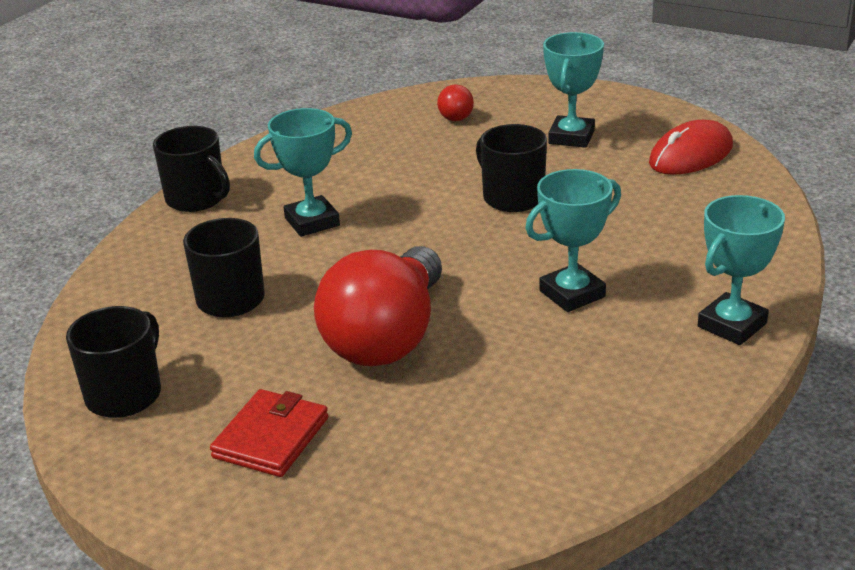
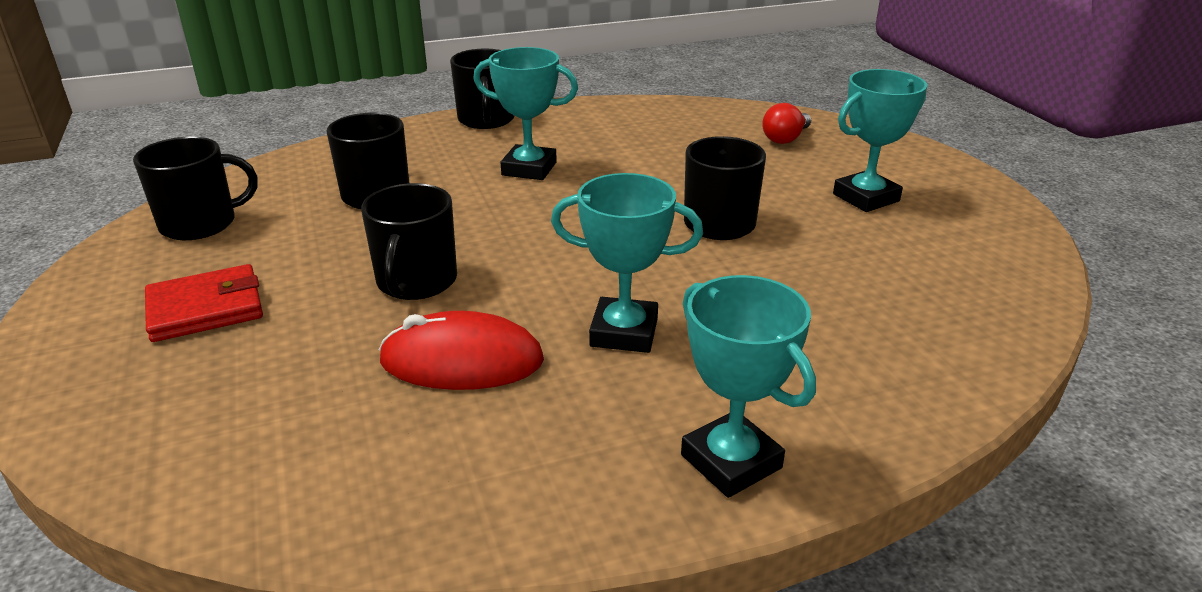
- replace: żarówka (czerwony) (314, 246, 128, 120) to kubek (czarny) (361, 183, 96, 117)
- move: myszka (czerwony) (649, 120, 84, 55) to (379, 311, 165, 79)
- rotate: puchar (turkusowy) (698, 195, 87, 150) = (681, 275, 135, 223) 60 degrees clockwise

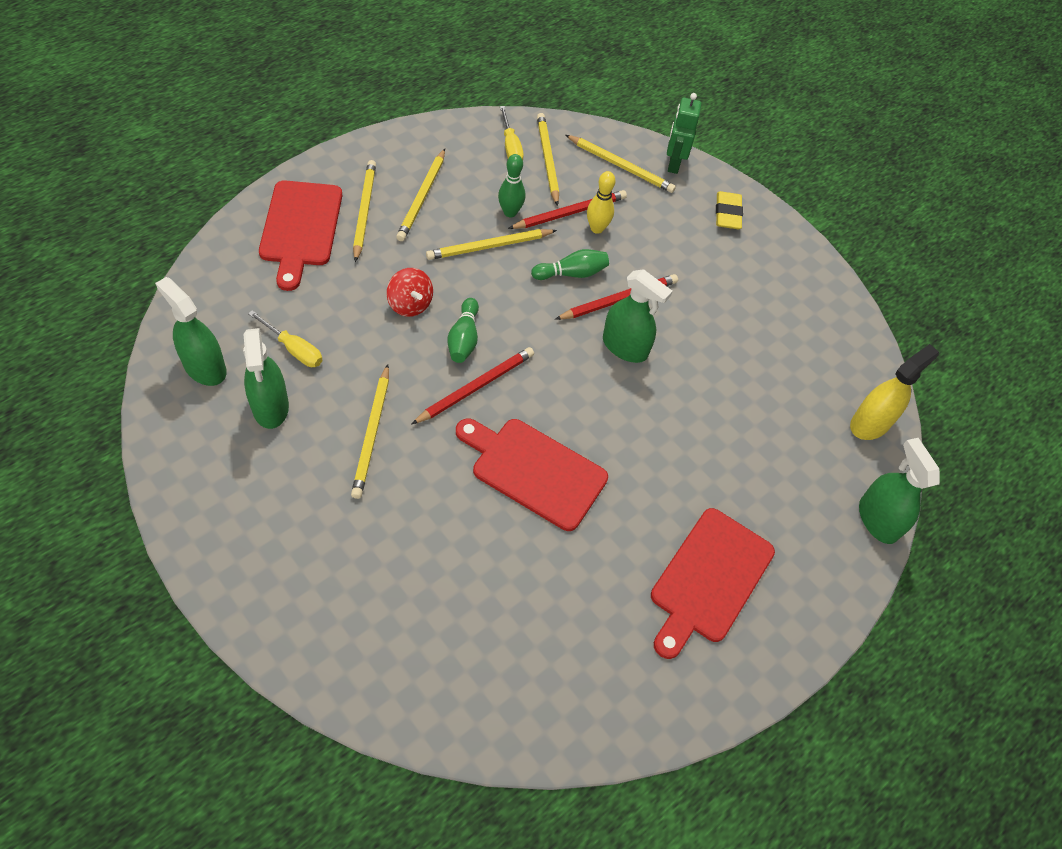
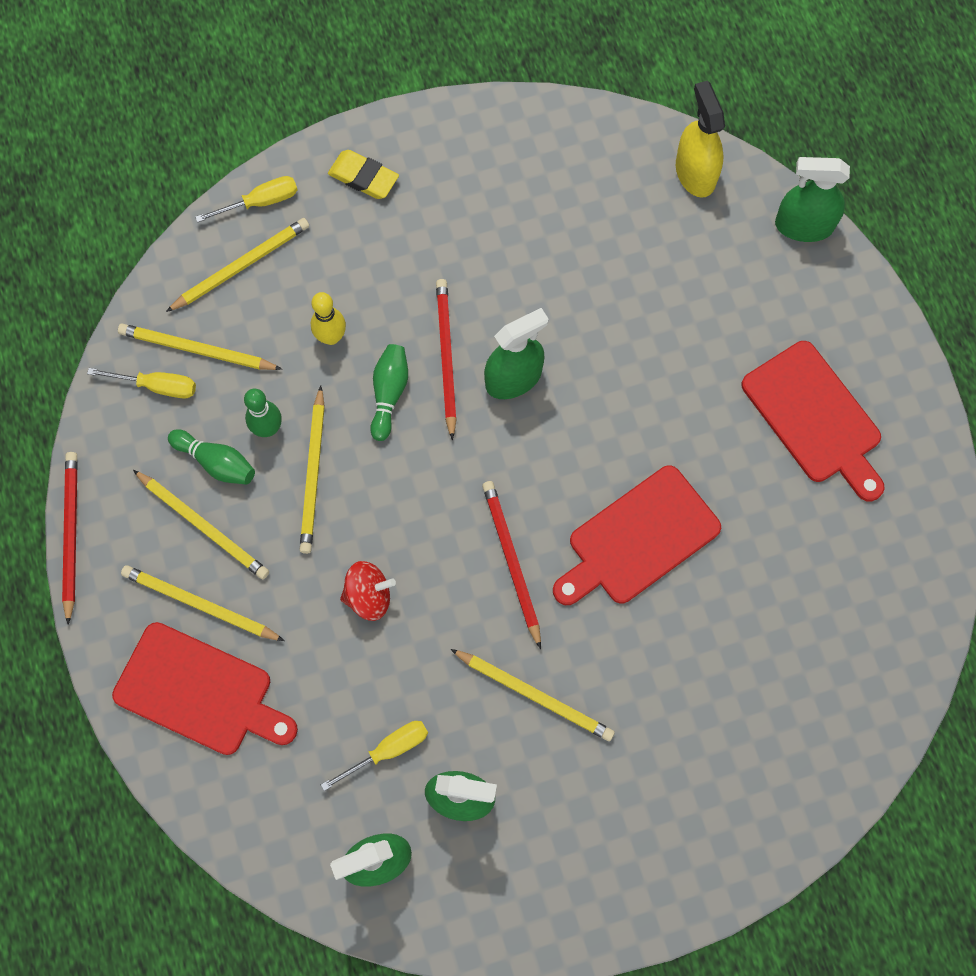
- move: ołówek (czerwony) (508, 190, 119, 39) to (62, 452, 15, 173)
- move: kręgiel (zielony) (447, 298, 32, 65) to (168, 429, 87, 56)
- replace: robot (zielony) (667, 93, 35, 81) to śrubokręt (żółty) (195, 176, 103, 47)

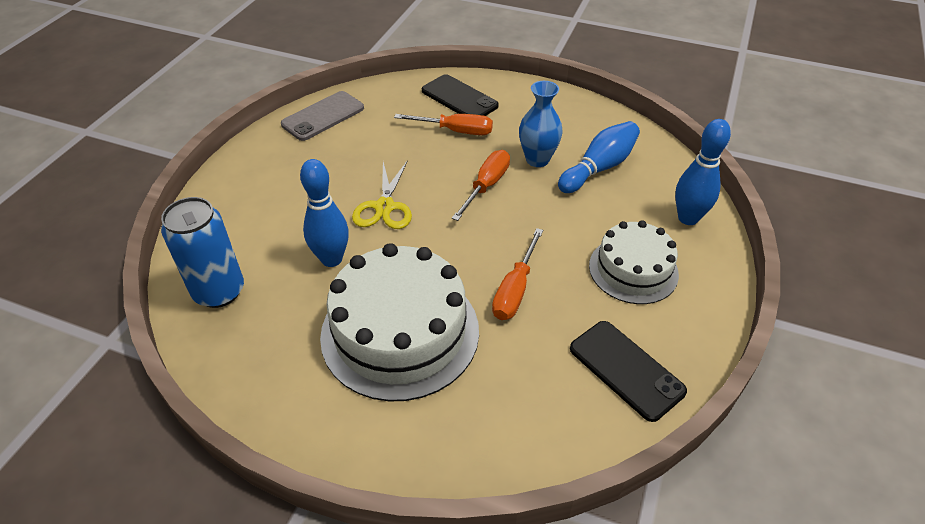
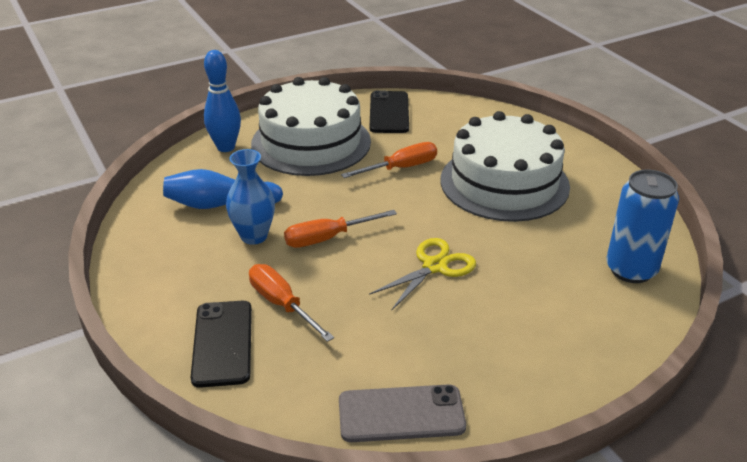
- resize: tort (biały) (589, 220, 90, 84) = (251, 77, 120, 99) x1.65
- delete: kręgiel (niebieski) (300, 159, 49, 108)

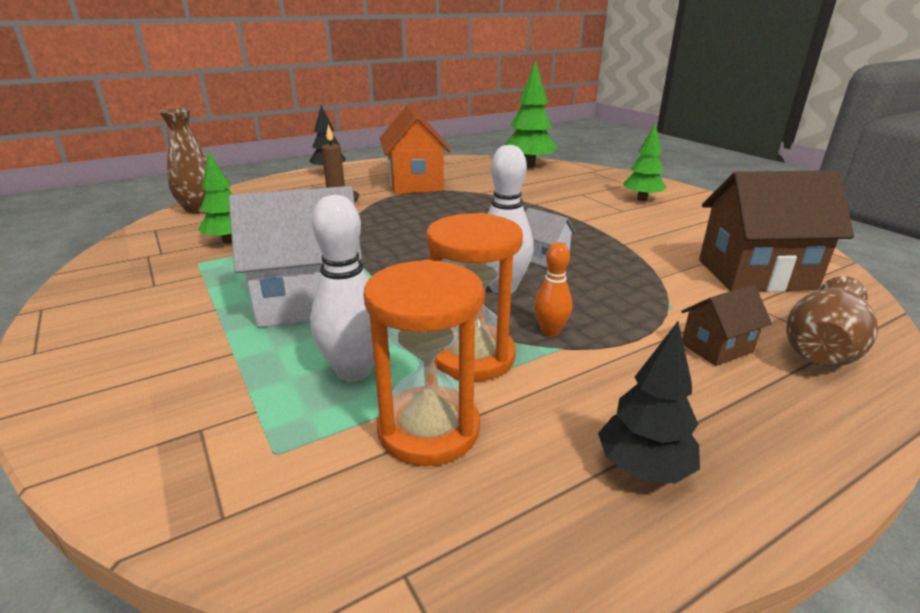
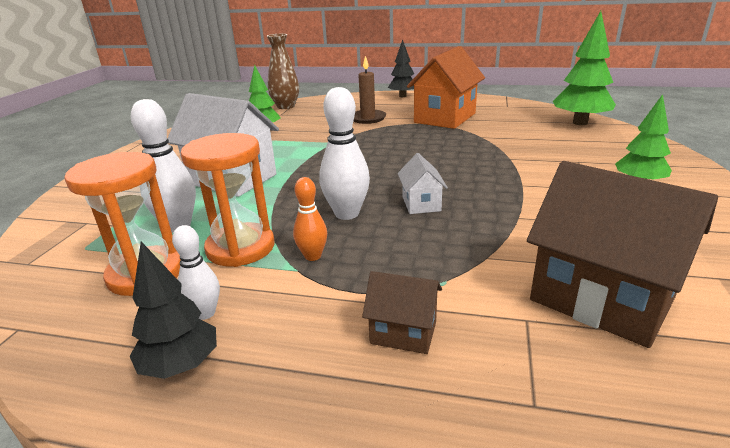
- insert: kręgiel (biały) (172, 225, 48, 95)
- delete: wazon (brązowy) (786, 276, 92, 90)

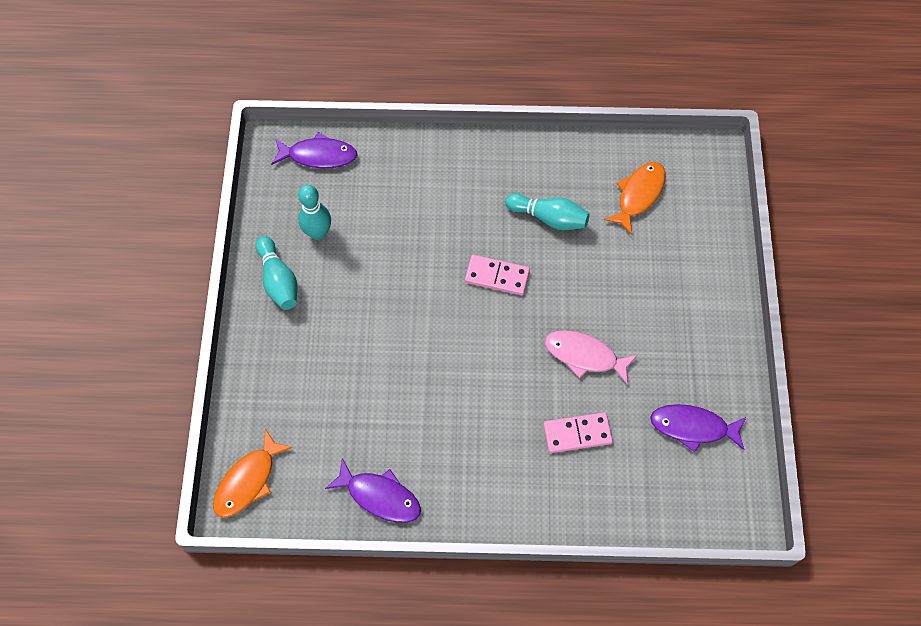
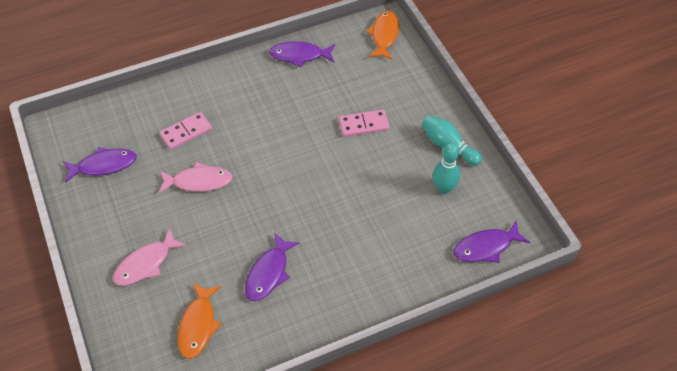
- insert: ryba (różowy) (113, 228, 74, 58)
- replace: kręgiel (turkusowy) (505, 193, 85, 37) to ryba (fioletowy) (245, 233, 54, 68)
- move: kostka domina (różowy) (465, 255, 65, 40) to (339, 110, 51, 27)

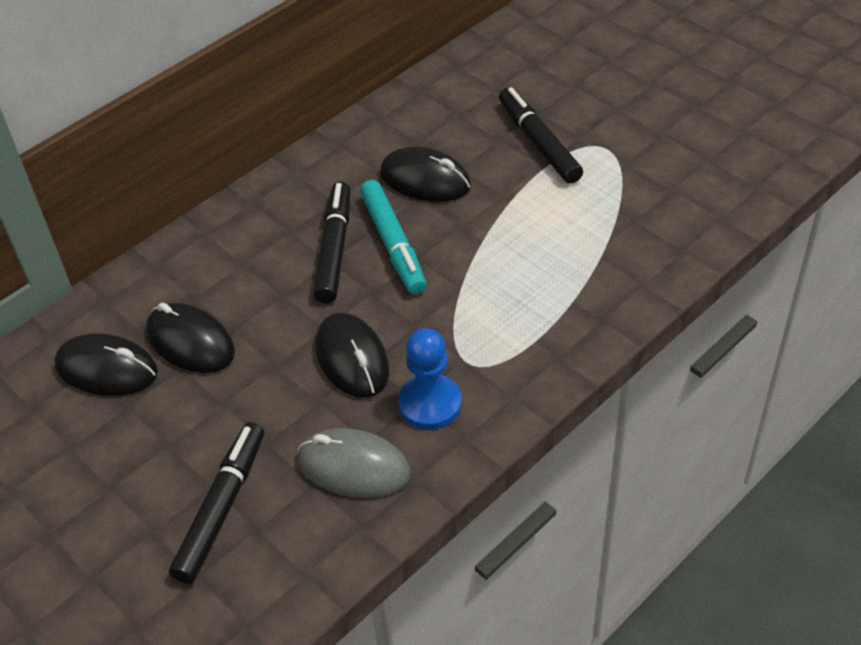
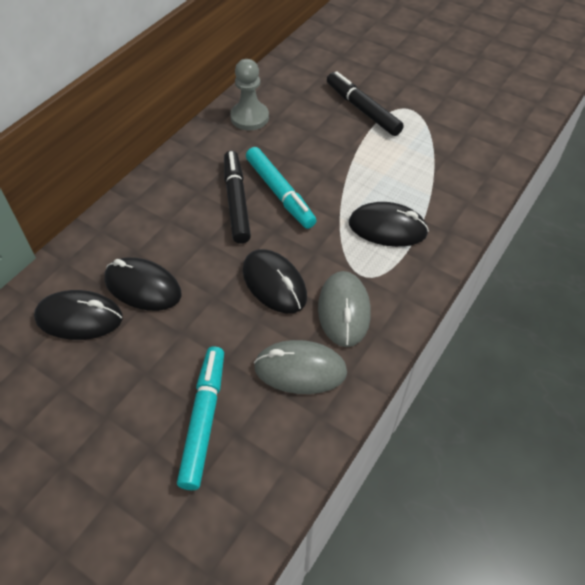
- recolor: flamaster (czarny) (169, 422, 95, 162) to flamaster (turkusowy) (177, 346, 47, 144)
- insert: pionek (szary) (230, 59, 39, 71)
- replace: pionek (niebieski) (398, 328, 64, 102) to myszka (szary) (318, 271, 53, 76)
- move: myszka (czarny) (380, 147, 91, 55) to (349, 202, 80, 45)

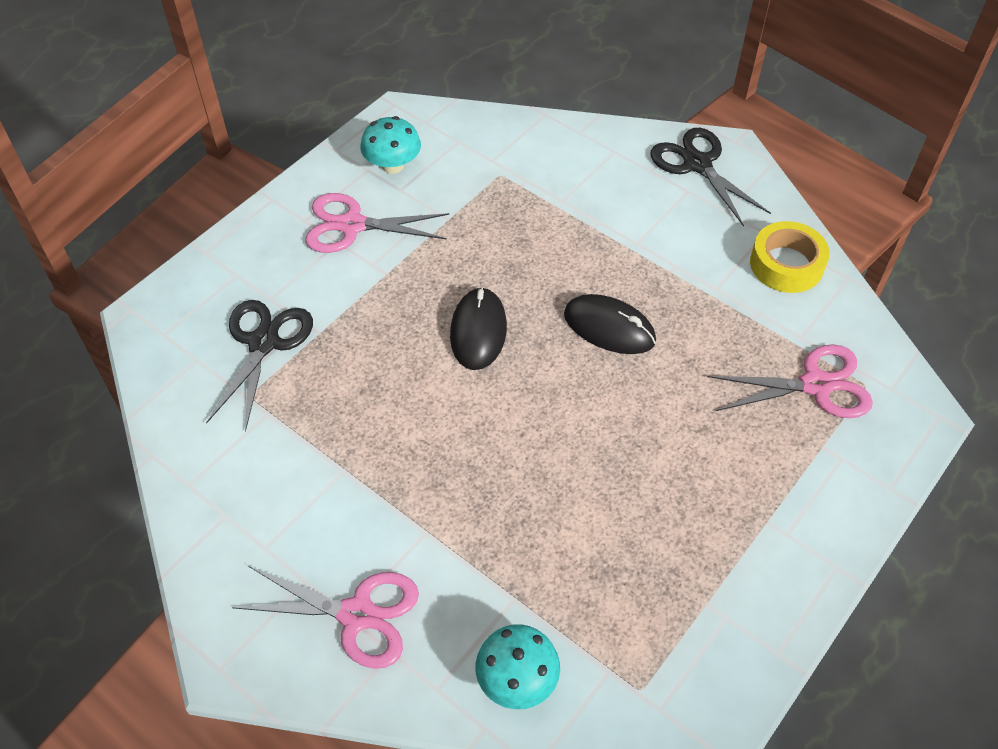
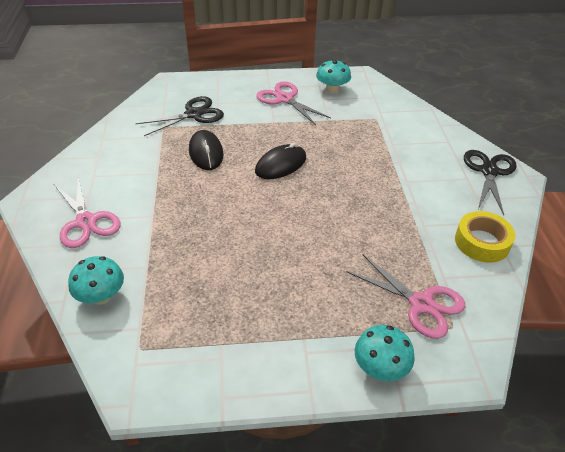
- move: myszka (czarny) (564, 294, 92, 60) to (189, 130, 34, 40)
- insert: grzyb (turkusowy) (355, 325, 60, 56)

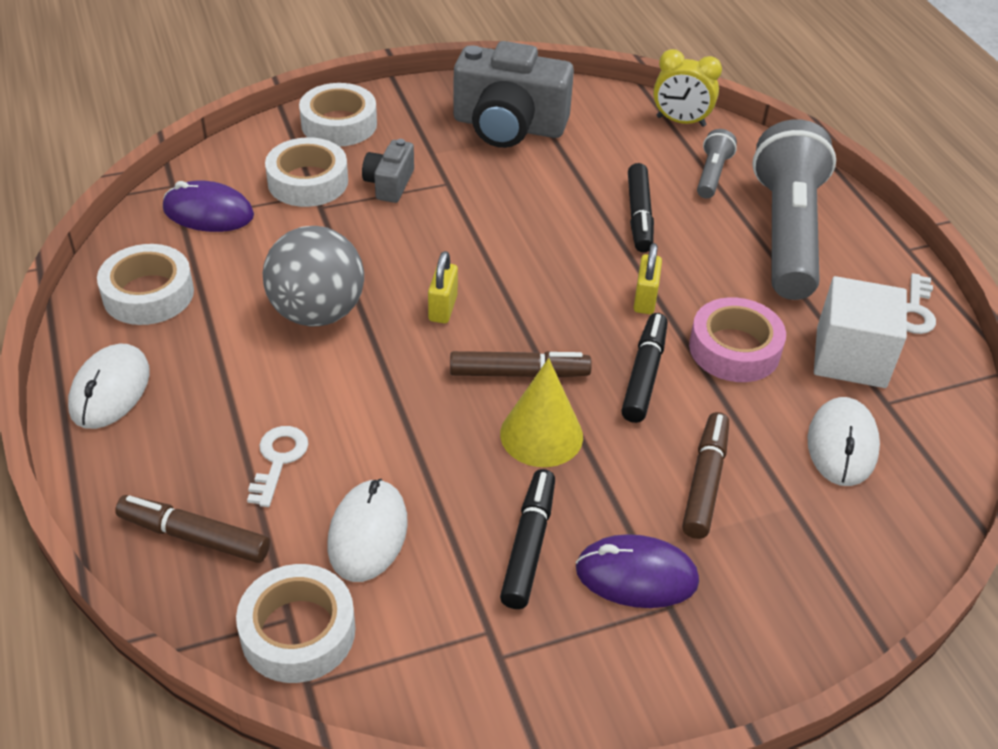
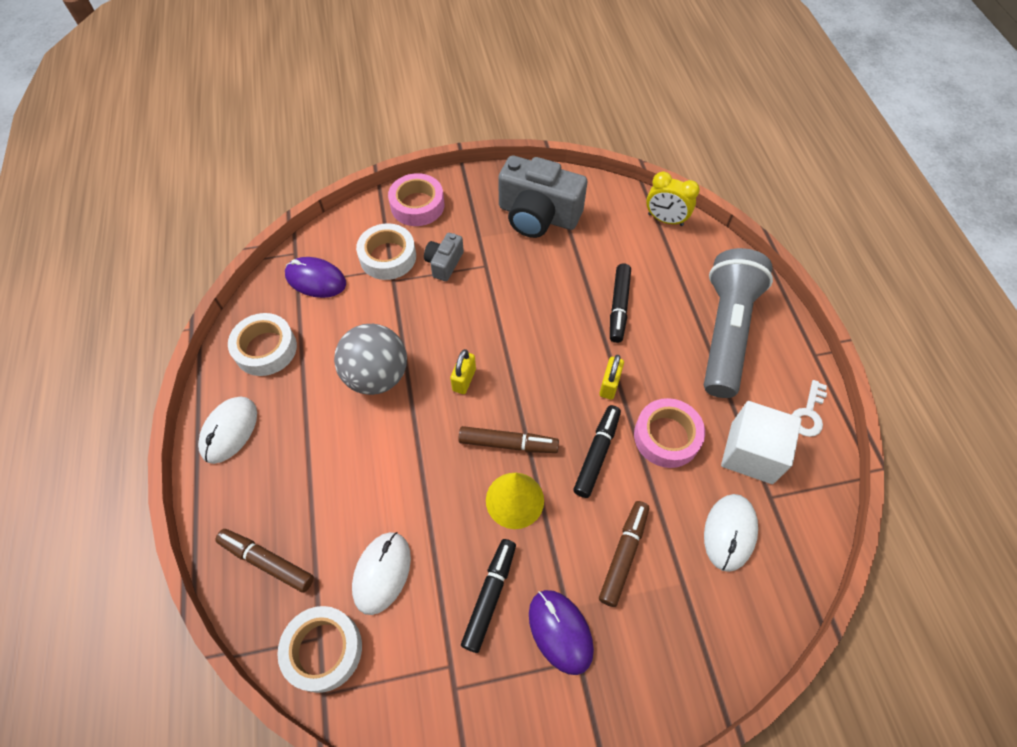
- recolor: taśma klejąca (biały) (299, 83, 78, 64) to taśma klejąca (różowy) (388, 173, 56, 53)
- rotate: myszka (fioletowy) (576, 534, 123, 74) = (529, 590, 65, 85) 45 degrees clockwise
- delete: klucz (biały) (247, 426, 61, 81)
- delete: latarka (szary) (697, 129, 40, 70)

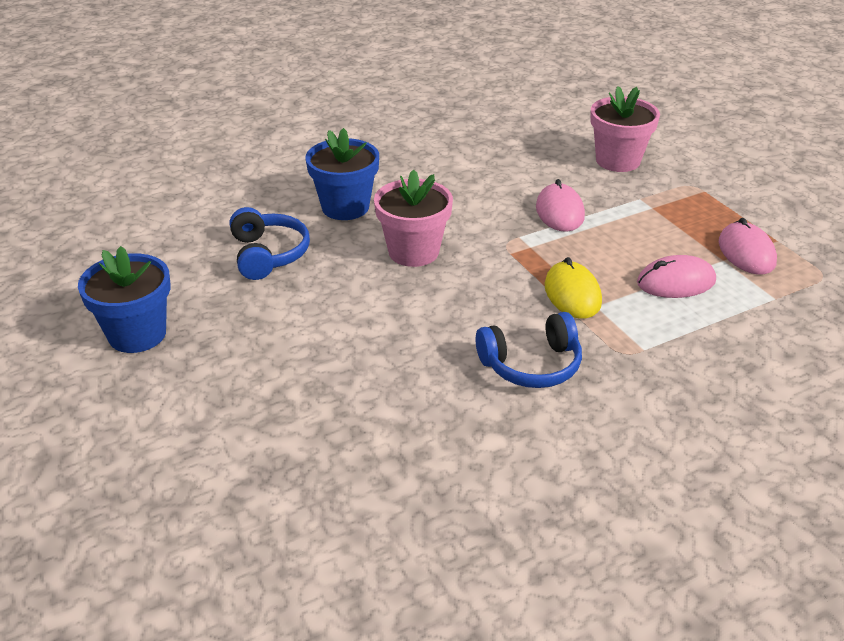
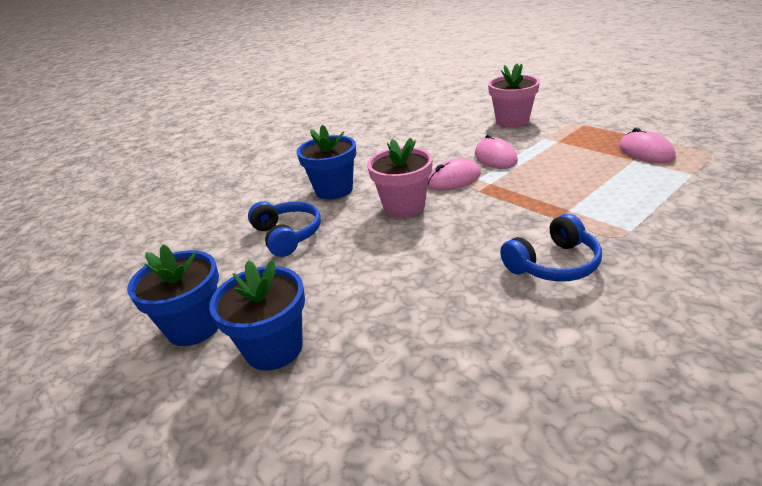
- insert: doniczka (niebieski) (209, 260, 96, 111)
- move: myszka (różowy) (637, 255, 79, 43) to (428, 158, 53, 33)
- delete: myszka (żółty) (545, 257, 57, 62)

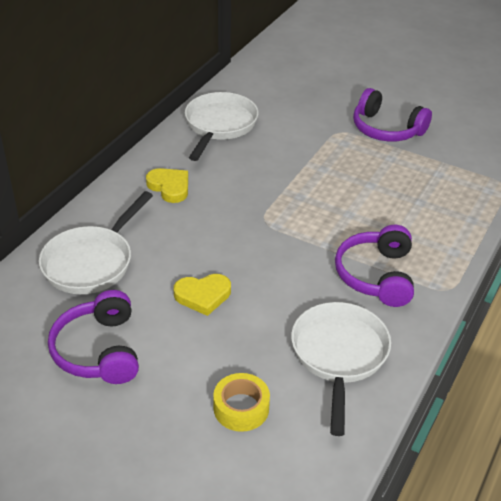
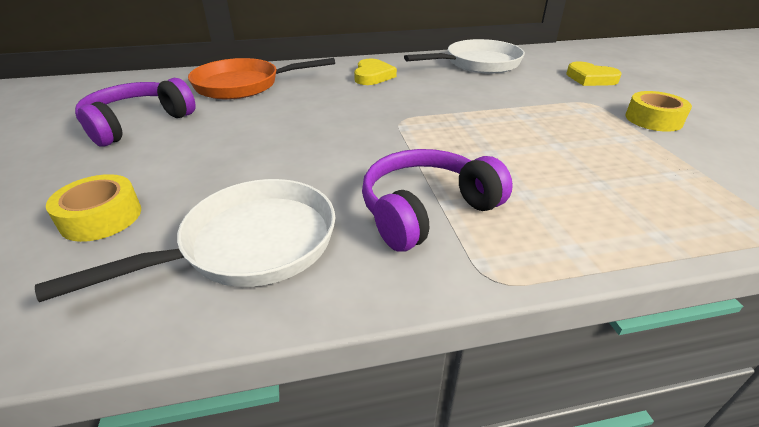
- recolor: patelnia (biały) (39, 191, 114, 103) to patelnia (pomarańczowy) (188, 58, 147, 41)
- move: serce (żółty) (174, 274, 57, 42) to (566, 61, 56, 25)
- replace: słuchawki (fioletowy) (353, 88, 79, 54) to taśma klejąca (żółty) (625, 91, 67, 41)

